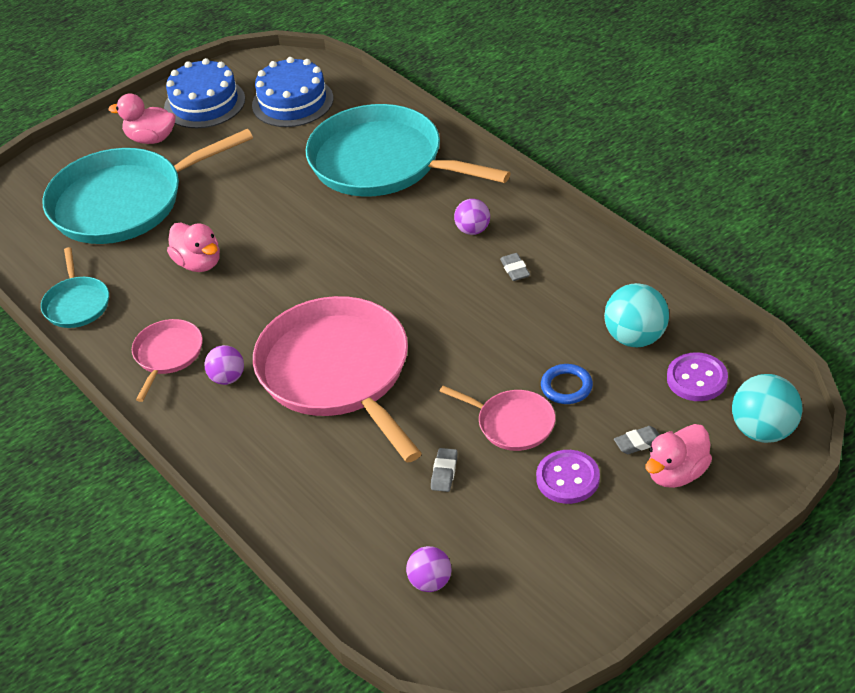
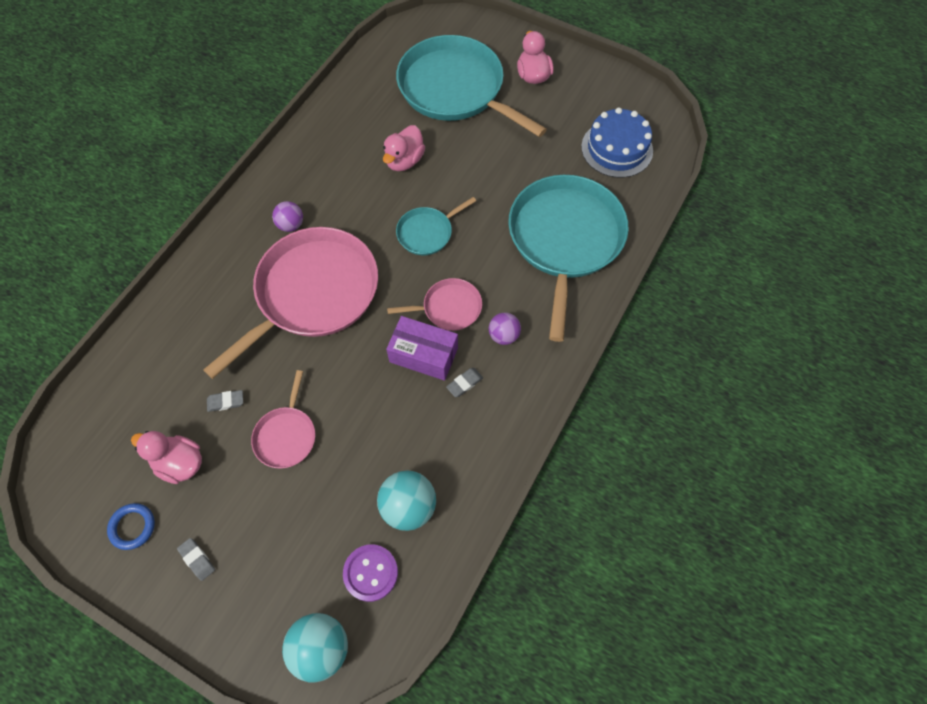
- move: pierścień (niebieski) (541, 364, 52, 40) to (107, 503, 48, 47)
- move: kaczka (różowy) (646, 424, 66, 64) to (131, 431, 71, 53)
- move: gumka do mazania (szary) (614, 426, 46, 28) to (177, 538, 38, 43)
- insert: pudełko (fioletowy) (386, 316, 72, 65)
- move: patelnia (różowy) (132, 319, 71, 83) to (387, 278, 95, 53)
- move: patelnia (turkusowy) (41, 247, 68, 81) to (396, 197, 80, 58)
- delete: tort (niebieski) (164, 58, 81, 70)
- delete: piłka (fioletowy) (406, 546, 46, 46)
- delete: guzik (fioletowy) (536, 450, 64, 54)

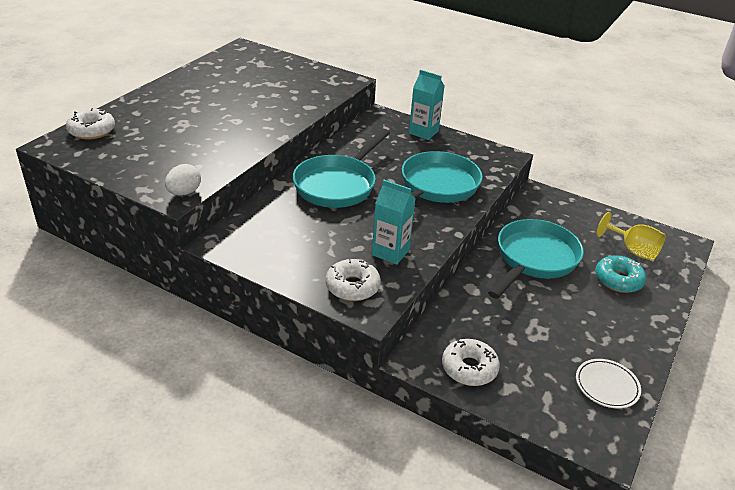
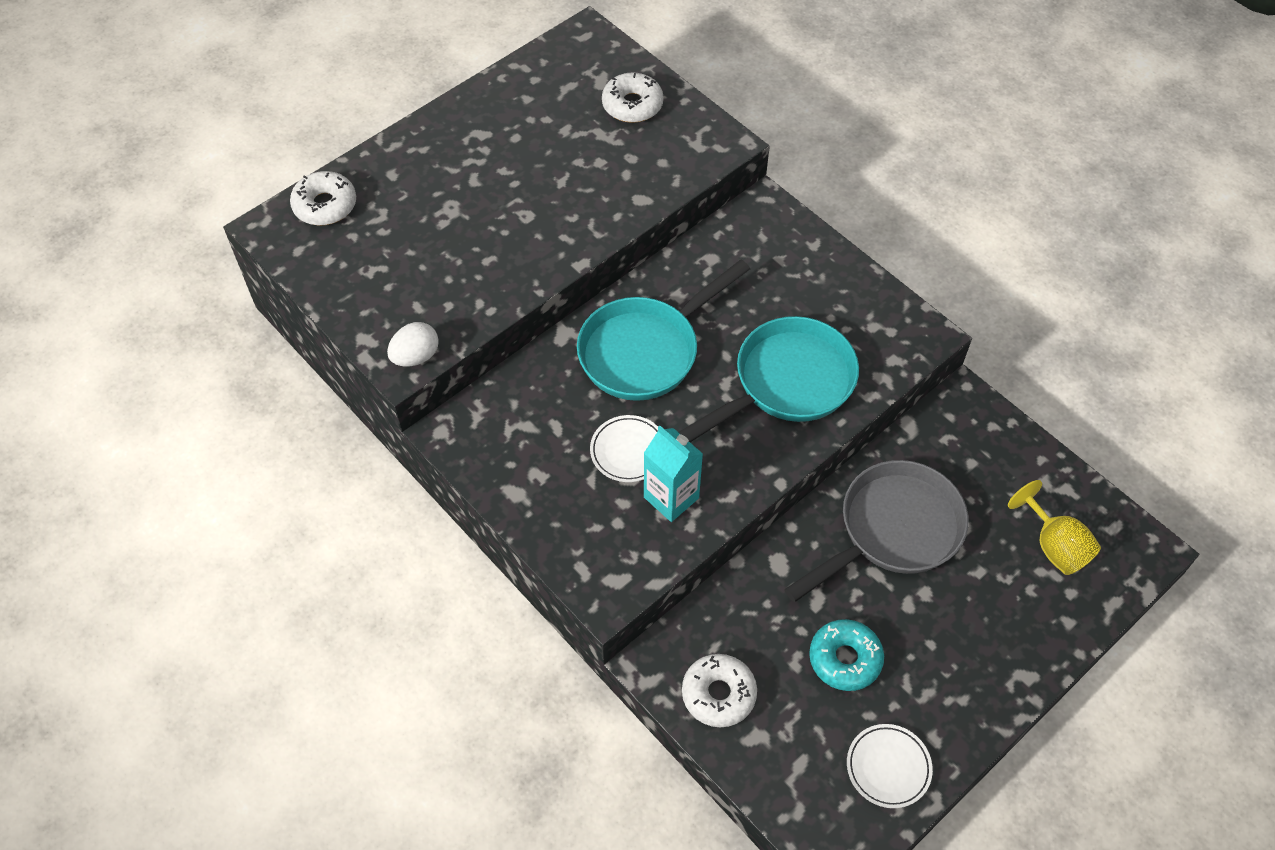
- insert: talerz (biały) (590, 415, 68, 67)
- move: donut (biały) (325, 259, 56, 42) to (602, 72, 62, 51)
- recolor: patelnia (turkusowy) (488, 219, 96, 80) to patelnia (szary) (784, 460, 185, 142)
- move: donut (turkusowy) (595, 255, 51, 38) to (809, 619, 75, 72)
- delete: karton mleka (turkusowy) (409, 70, 35, 70)

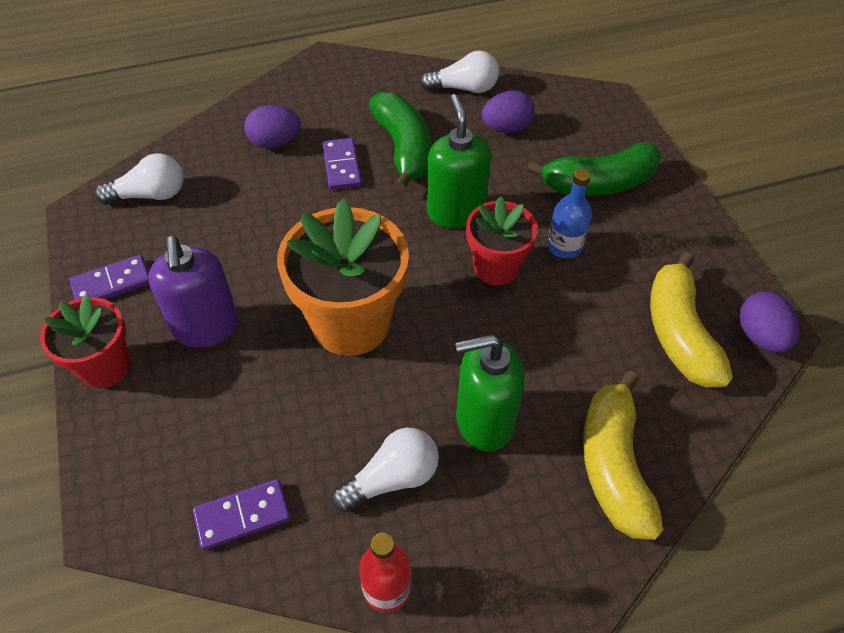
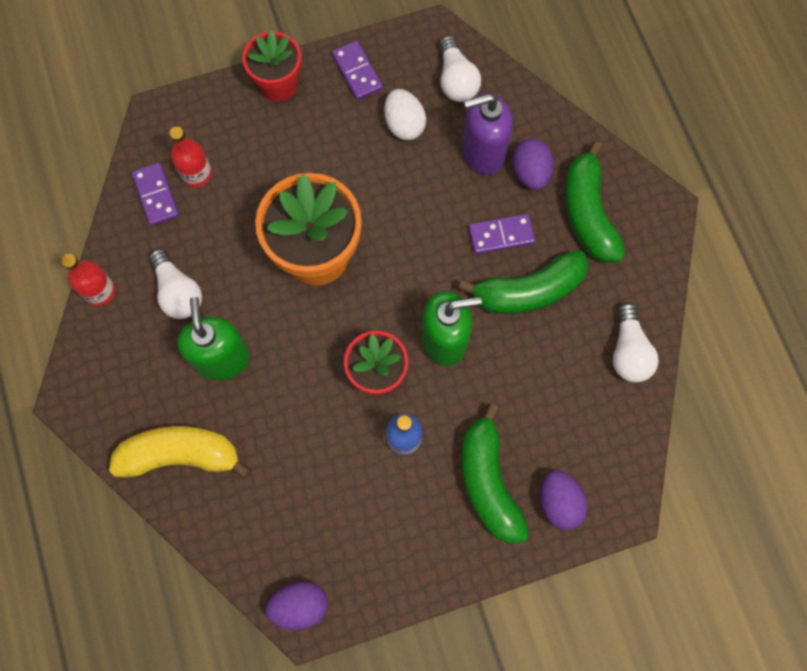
- insert: butelka (czerwony) (169, 127, 43, 60)
- insert: jajko (biały) (384, 89, 42, 51)
- move: dozownik mydła (fioletowy) (148, 236, 91, 112) to (462, 93, 51, 82)
- move: jajko (fioletowy) (482, 90, 53, 43) to (540, 470, 48, 60)
- insert: banan (zielony) (565, 141, 60, 122)
- delete: banan (żółty) (650, 252, 83, 136)

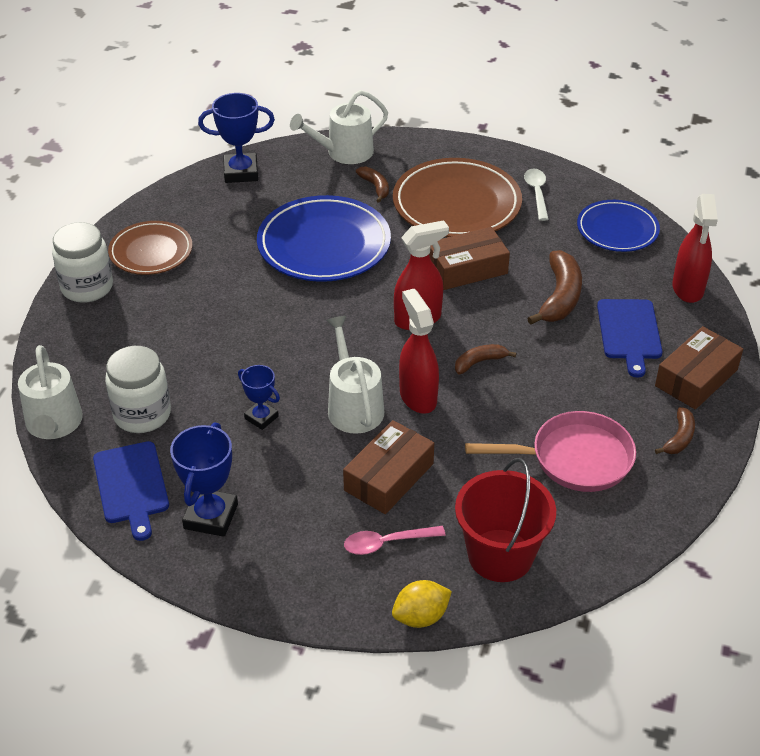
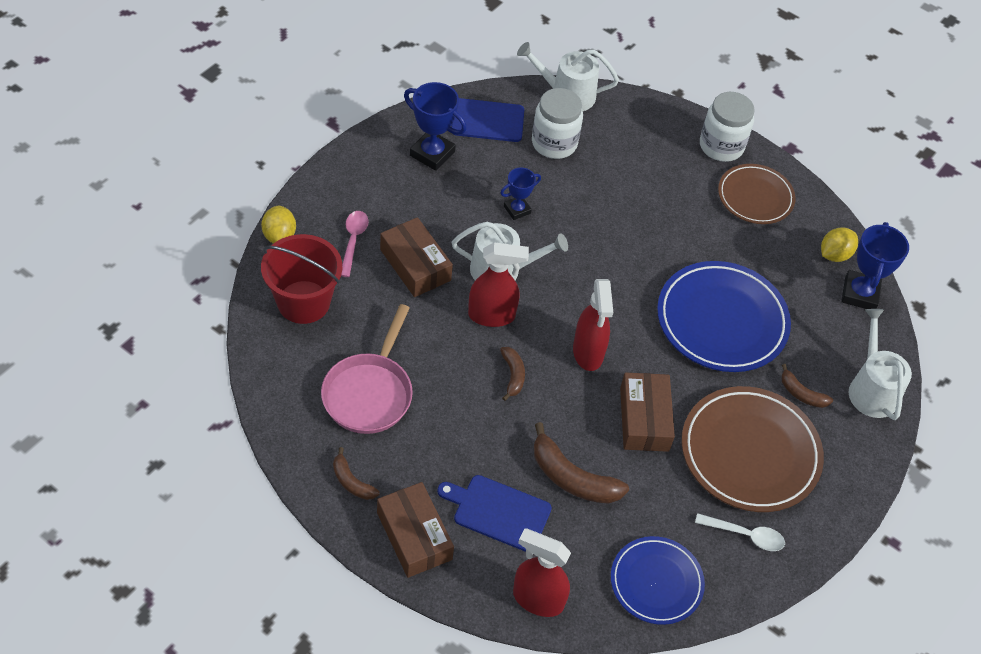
- rotate: banan (brązowy) (356, 166, 33, 37) = (781, 364, 52, 44) 45 degrees clockwise
- insert: cytryna (żółty) (821, 227, 37, 35)

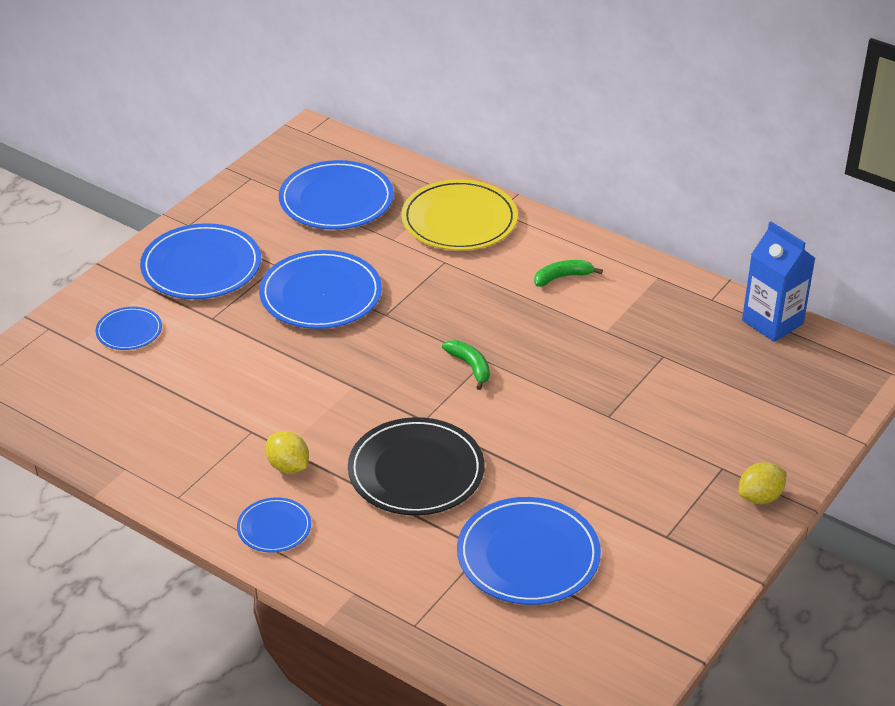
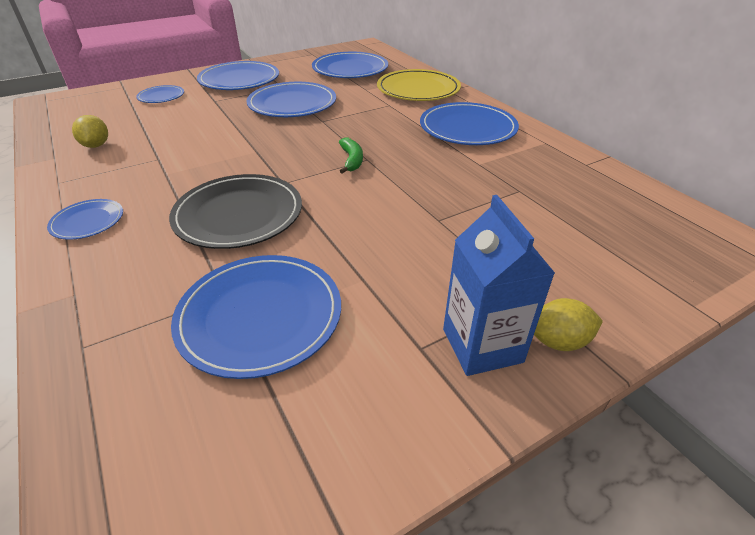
- move: cytryna (żółty) (266, 431, 43, 43) to (72, 115, 36, 33)
- replace: banan (zielony) (534, 260, 69, 27) to talerz (niebieski) (420, 102, 99, 43)
- move: karton mleka (niebieski) (742, 221, 73, 121) to (443, 195, 112, 181)

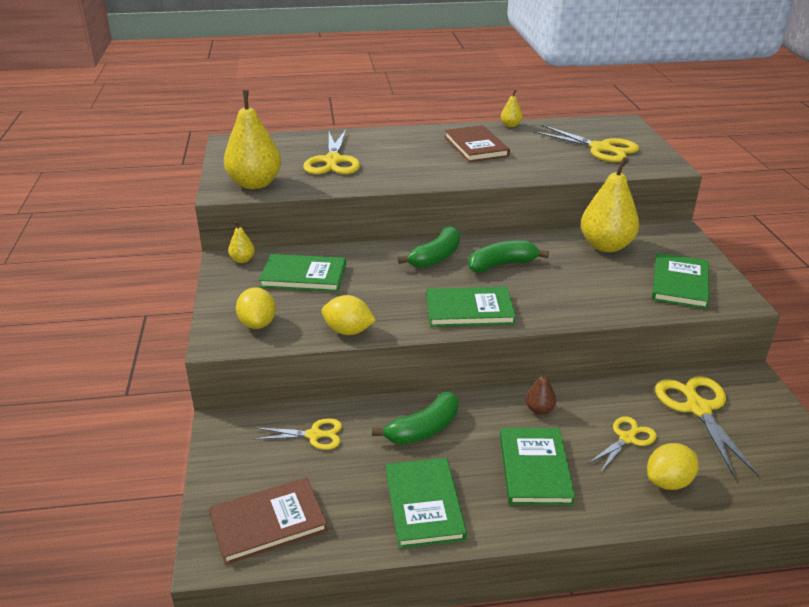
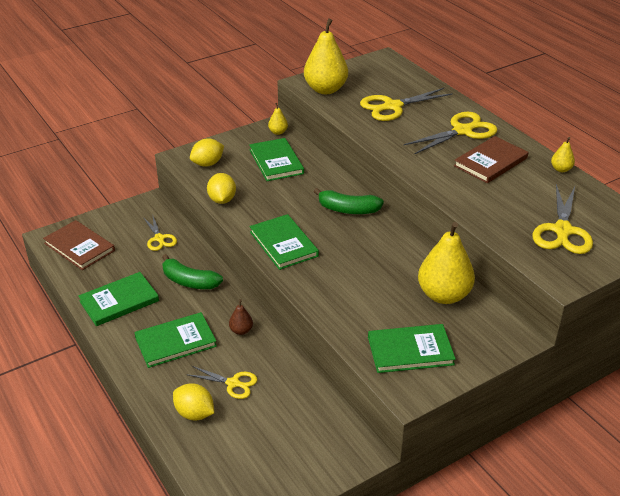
- move: nożyczki (żółty) (655, 376, 104, 102) to (404, 112, 93, 42)
- delete: banan (zielony) (468, 240, 81, 32)

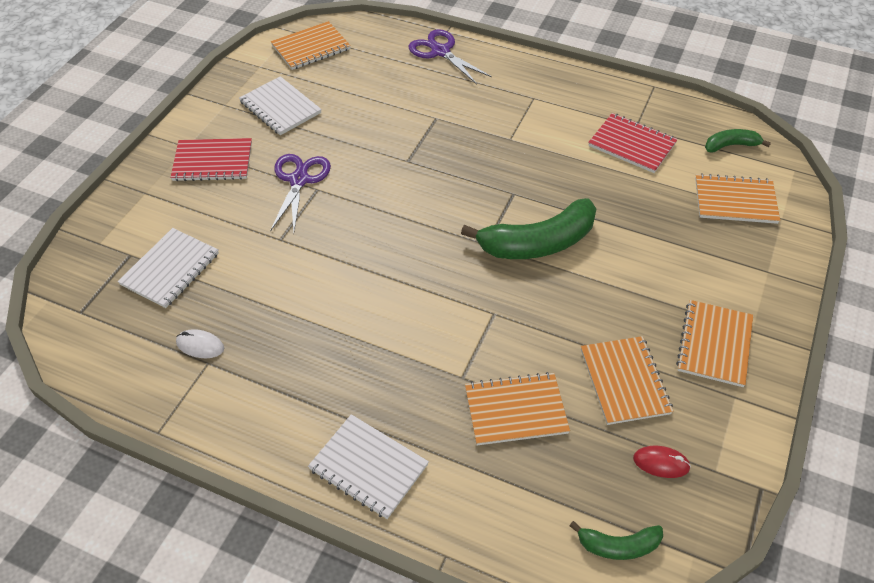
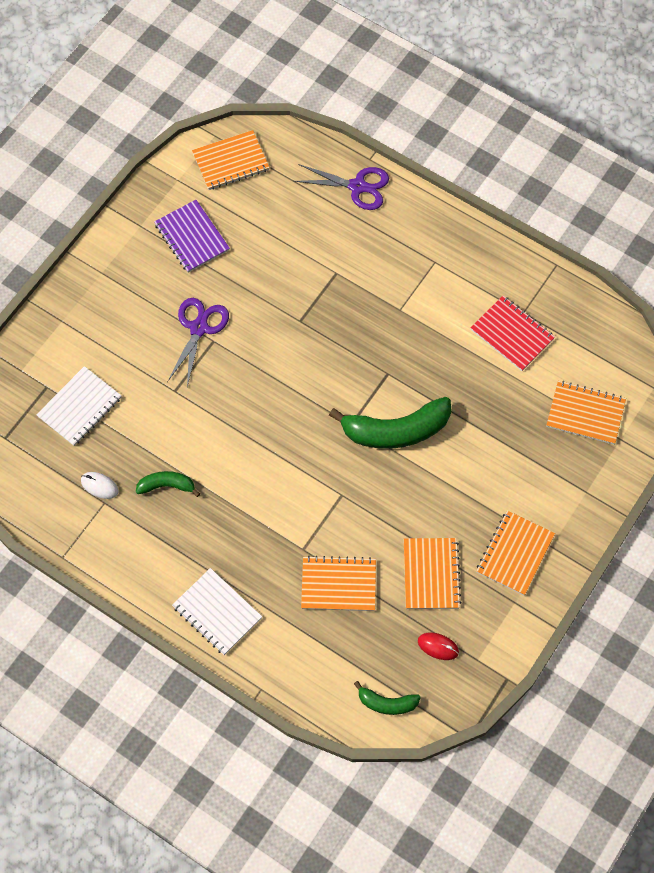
- move: banan (zielony) (705, 129, 66, 24) to (136, 471, 64, 26)
- recolor: zeszyt (biały) (239, 76, 83, 59) to zeszyt (fioletowy) (154, 200, 76, 73)
- rotate: nożyczki (fioletowy) (409, 29, 83, 55) = (294, 164, 95, 46) 135 degrees clockwise
- delete: zeszyt (czerwony) (170, 138, 82, 43)

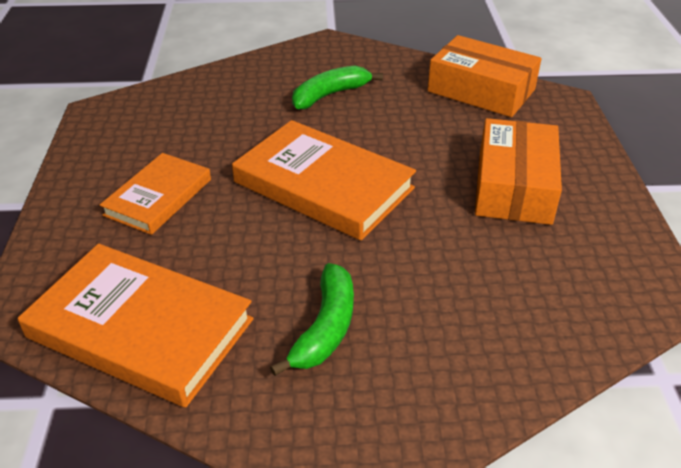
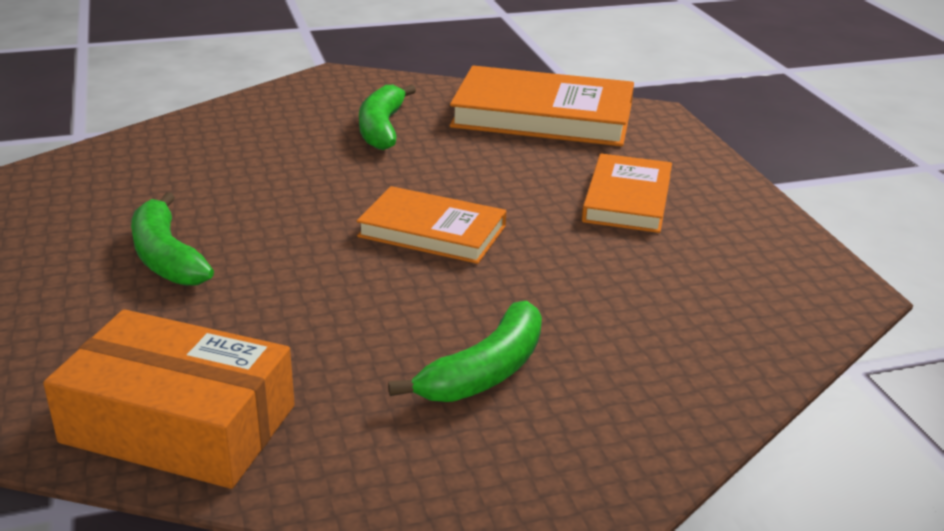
- replace: pudełko (pomarańczowy) (475, 118, 87, 107) to banan (zielony) (131, 192, 83, 94)
- resize: książka (pomarańczowy) (232, 120, 184, 121) = (357, 186, 150, 78) x0.61

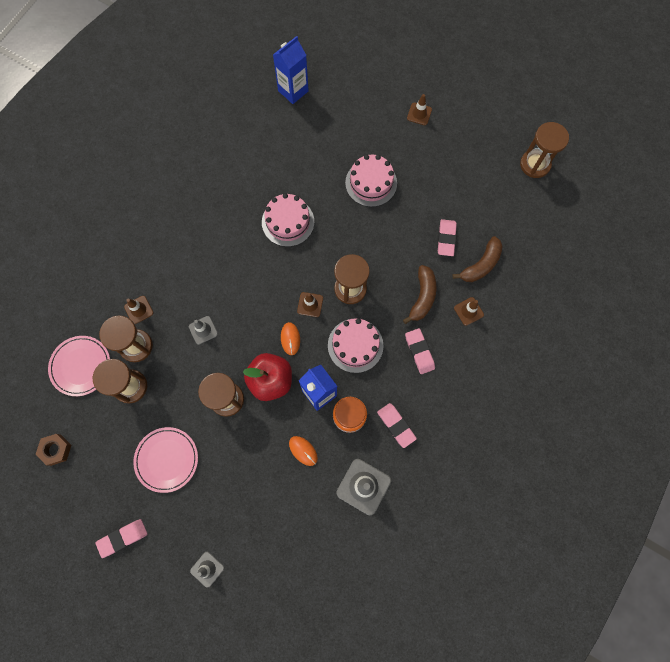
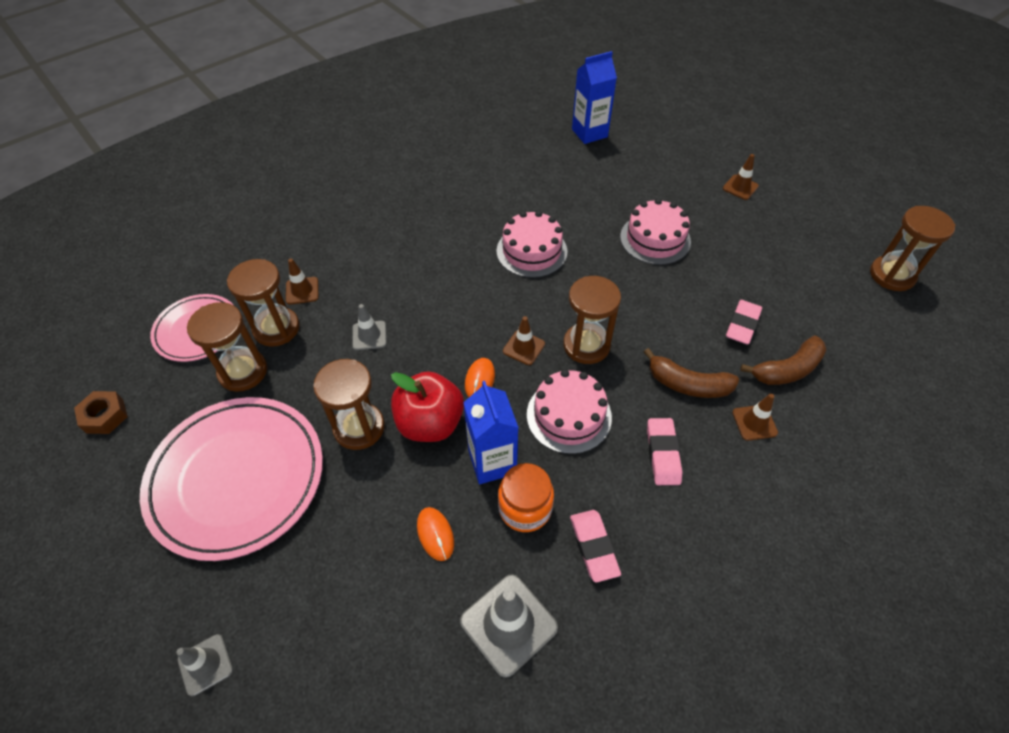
- resize: talerz (różowy) (133, 427, 65, 66) = (140, 397, 183, 164) x1.78
- rotate: banan (brązowy) (403, 265, 33, 59) = (644, 348, 95, 50) 75 degrees clockwise
- delete: gumka do mazania (różowy) (96, 519, 51, 39)

